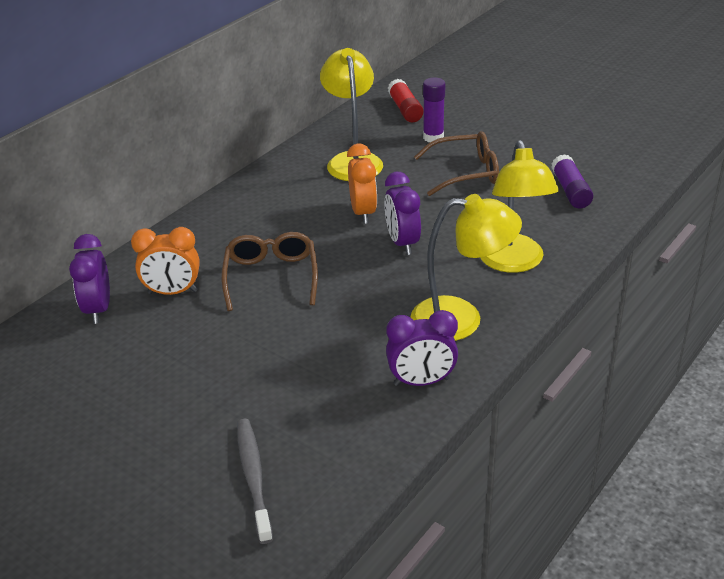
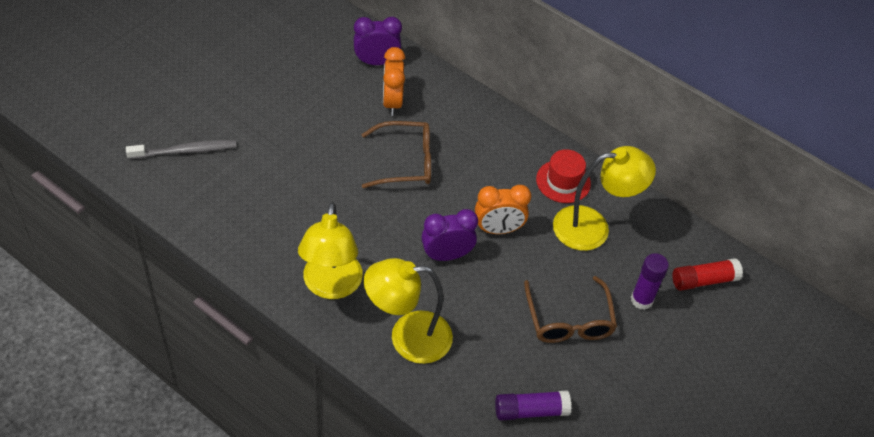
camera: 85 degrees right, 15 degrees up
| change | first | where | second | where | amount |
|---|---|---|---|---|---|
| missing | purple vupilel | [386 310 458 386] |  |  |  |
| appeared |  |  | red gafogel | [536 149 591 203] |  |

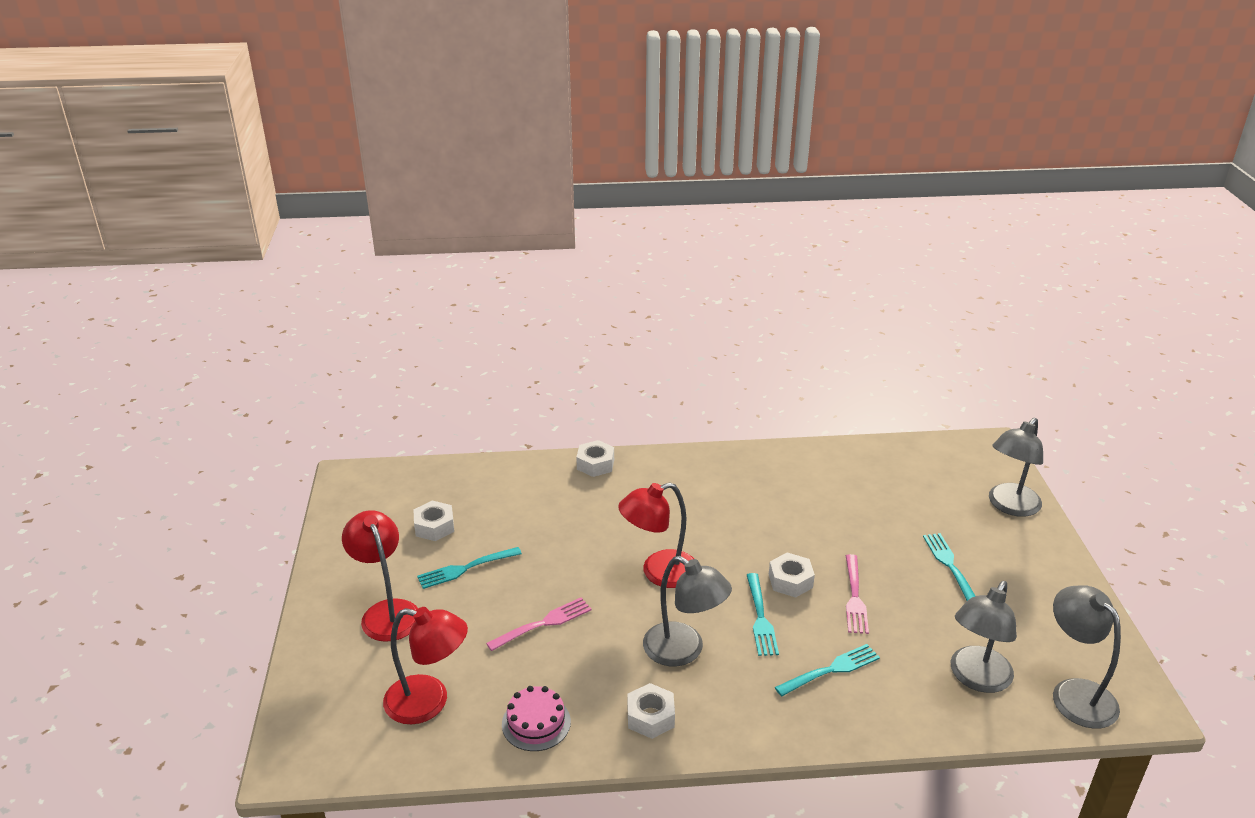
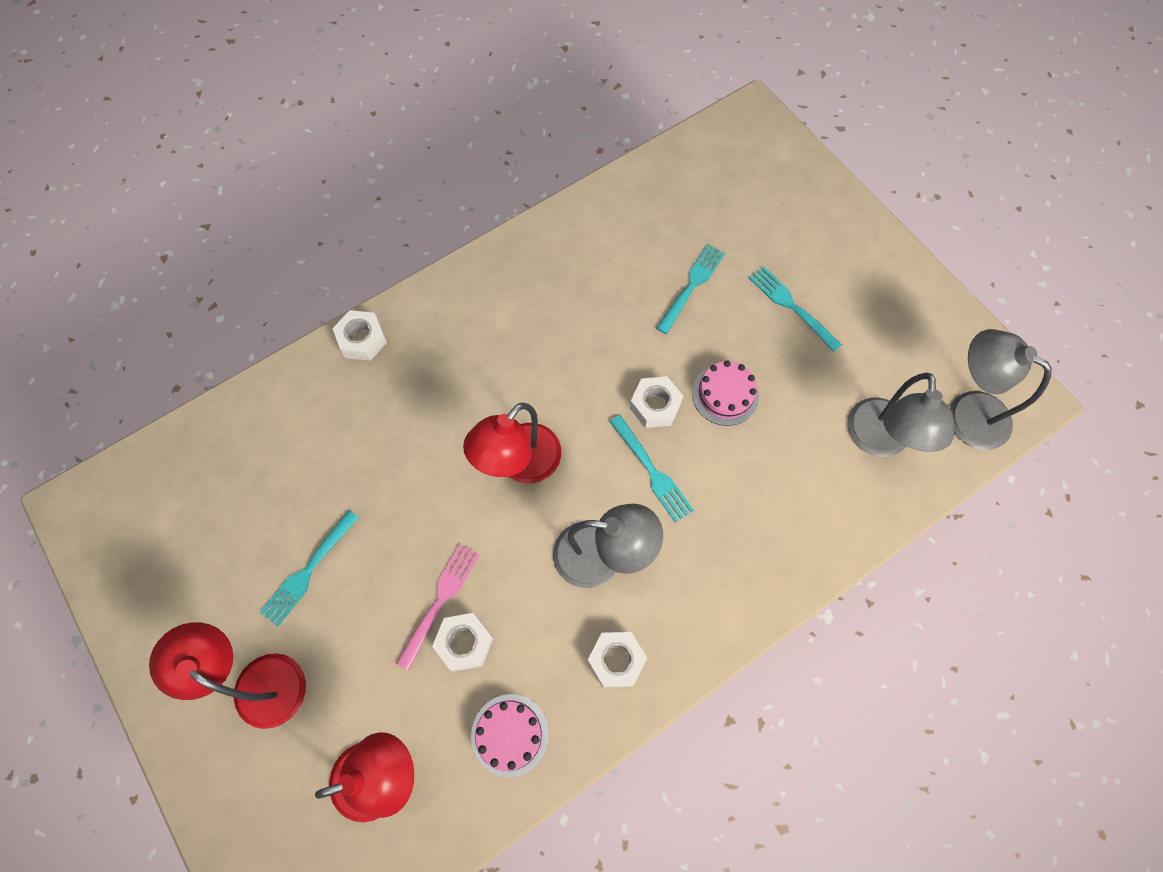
camera: 30 degrees left, 35 degrees up
| change | first | where | second | where | amount |
|---|---|---|---|---|---|
| relocated | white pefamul | [413 501 454 541] |  | [432 613 493 672] |  |
| relocated | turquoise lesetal | [775 644 880 696] |  | [656 244 725 334] |  |
| exchanged | pink lesetal | [846 554 869 634] | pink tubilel | [692 361 759 426] |  |
| missing | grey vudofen | [989 418 1043 517] |  |  |  |

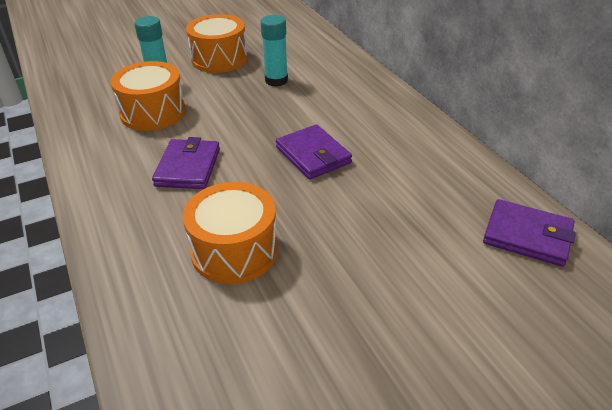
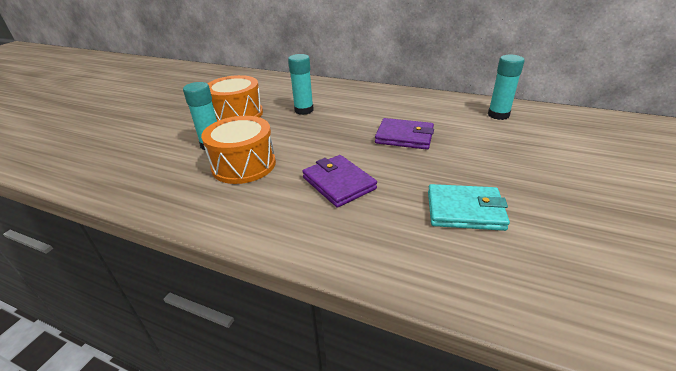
camera: 40 degrees left, 5 degrees down
| change | first | where | second | where | amount |
|---|---|---|---|---|---|
| exchanged | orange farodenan | [182 182 278 284] | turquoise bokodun | [428 184 510 231] |  |
| missing | purple bokodun | [483 199 576 267] |  |  |  |
| appeared |  |  | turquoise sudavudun | [488 55 524 120] |  |

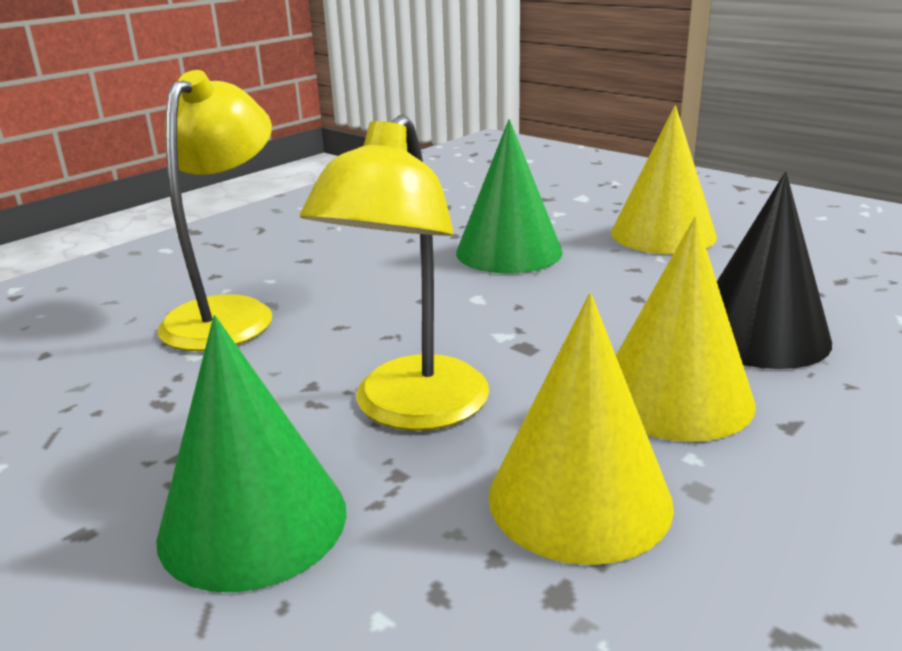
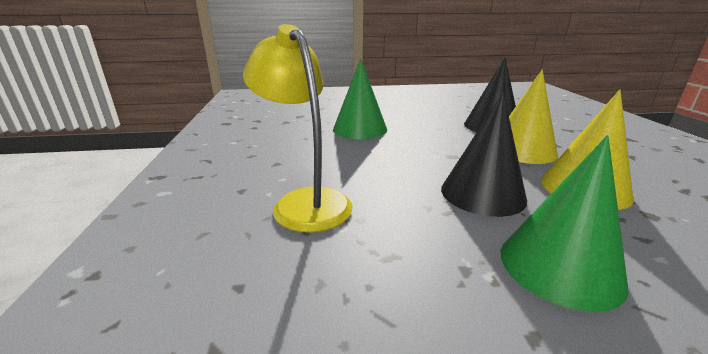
camera: 50 degrees left, 0 degrees up
| change | first | where | second | where | amount |
|---|---|---|---|---|---|
| exchanged | yellow vudofen | [300 114 489 431] | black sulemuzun | [441 92 527 217] |  |
| missing | yellow sulemuzun | [611 105 717 254] |  |  |  |

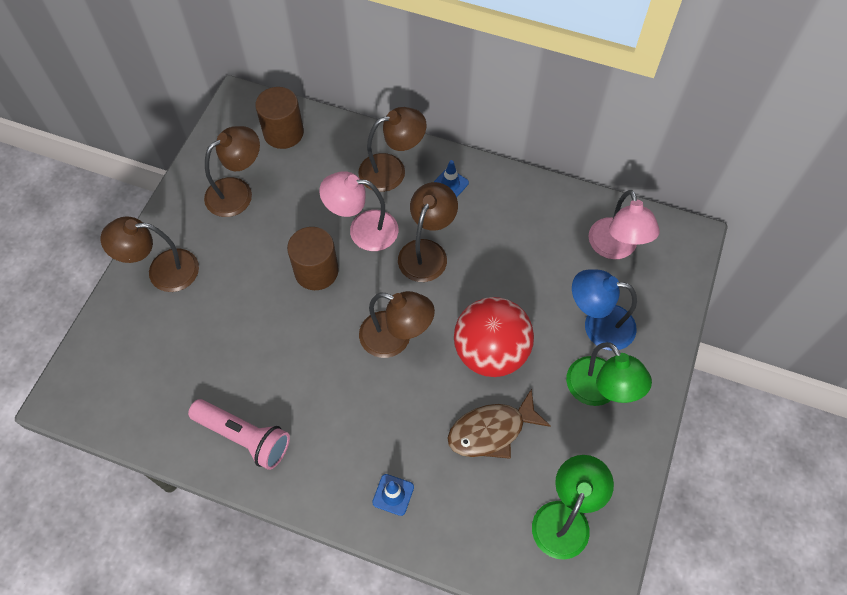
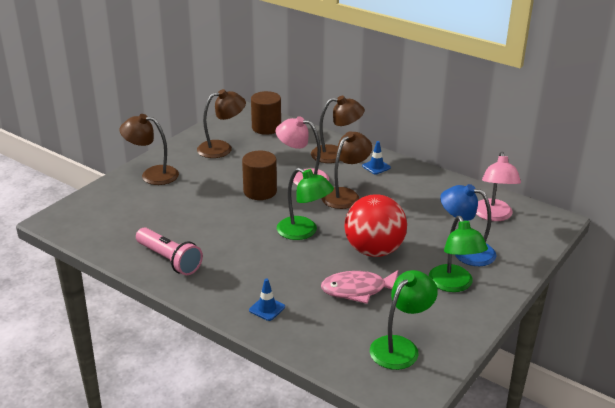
camera: 15 degrees right, 30 degrees down
| change | first | where | second | where | amount |
|---|---|---|---|---|---|
| colour | brown vudofen | [359 291 435 358] | green vudofen | [277 168 334 240] |  |
| colour | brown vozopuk | [447 389 551 459] | pink vozopuk | [321 270 398 304] |  |

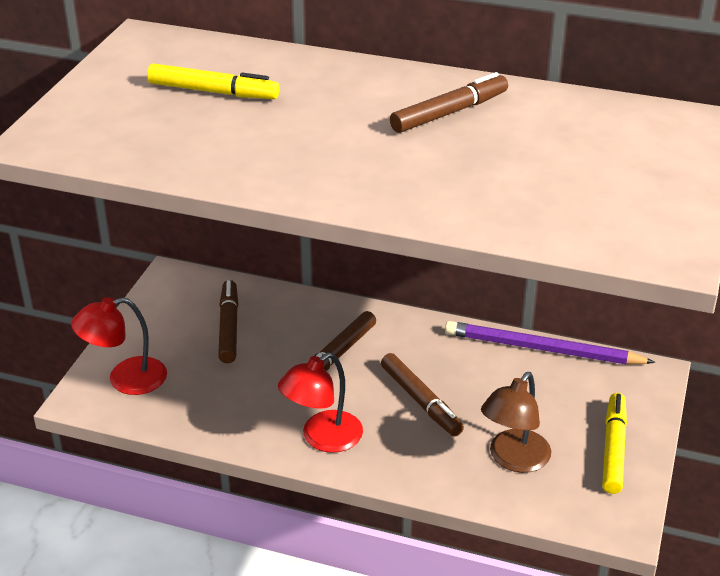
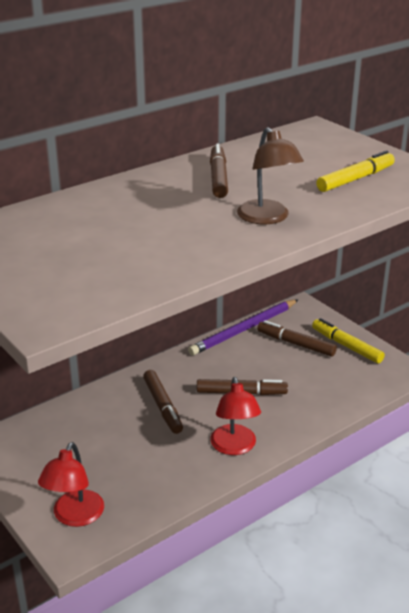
camera: 55 degrees left, 5 degrees down
| change | first | where | second | where | amount |
|---|---|---|---|---|---|
| relocated | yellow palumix | [147 63 280 99] |  | [316 151 395 192] |  |
| relocated | brown palumix | [218 280 239 363] |  | [257 320 337 357] |  |
| relocated | brown vudofen | [481 372 551 473] |  | [237 127 304 224] |  |

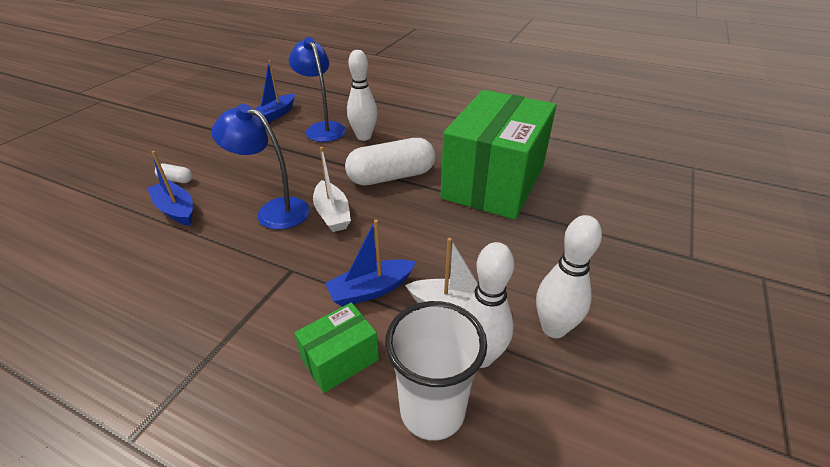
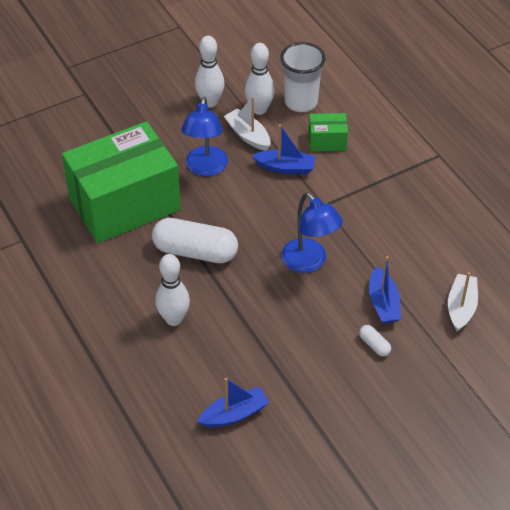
camera: 145 degrees left, 10 degrees up
| change | first | where | second | where | amount |
|---|---|---|---|---|---|
| relocated | blue vudofen | [289 37 346 142] |  | [181 97 228 176] |  |
| relocated | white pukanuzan | [313 147 351 232] |  | [448 272 478 332] |  |

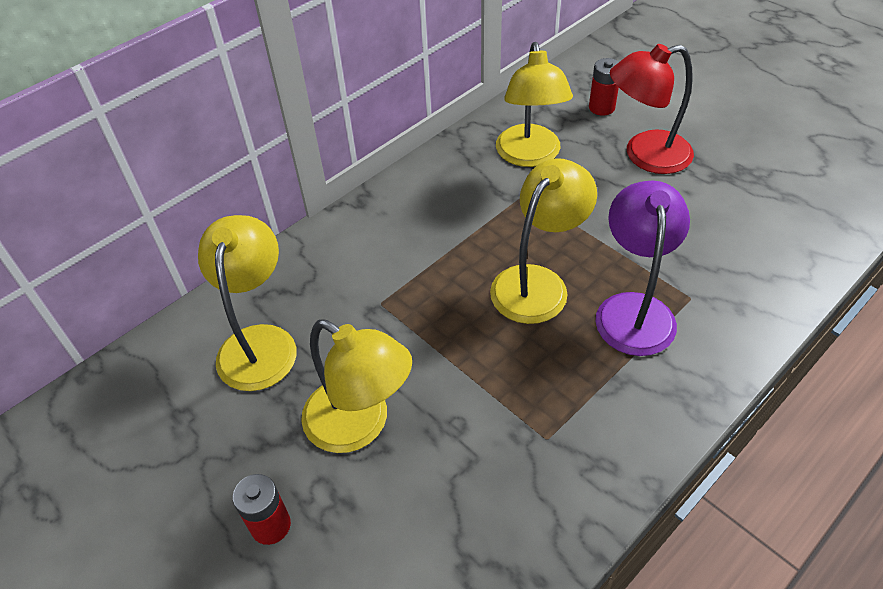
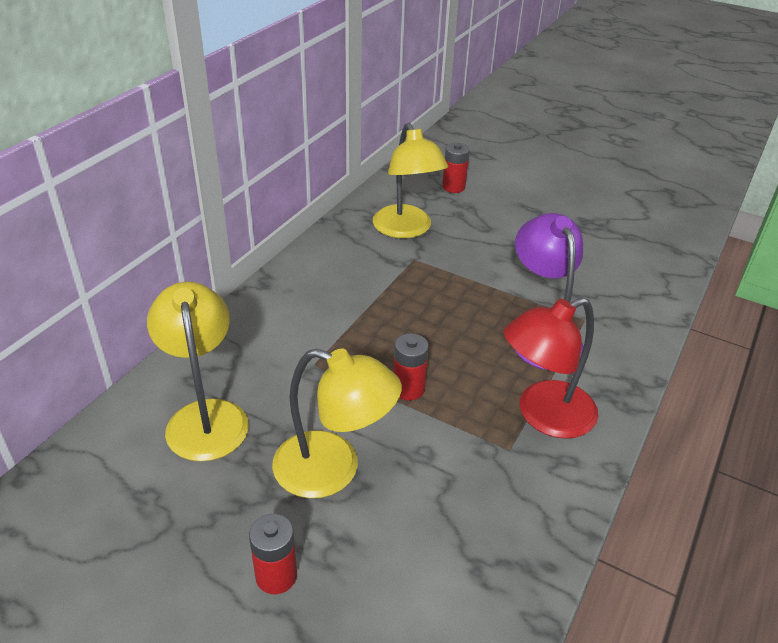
camera: 20 degrees left, 10 degrees down
| change | first | where | second | where | amount |
|---|---|---|---|---|---|
| missing | yellow vudofen | [490 158 597 324] |  |  |  |
| relocated | red vudofen | [610 44 694 174] |  | [504 297 598 439] |  |
| appeared |  |  | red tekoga | [393 333 429 400] |  |

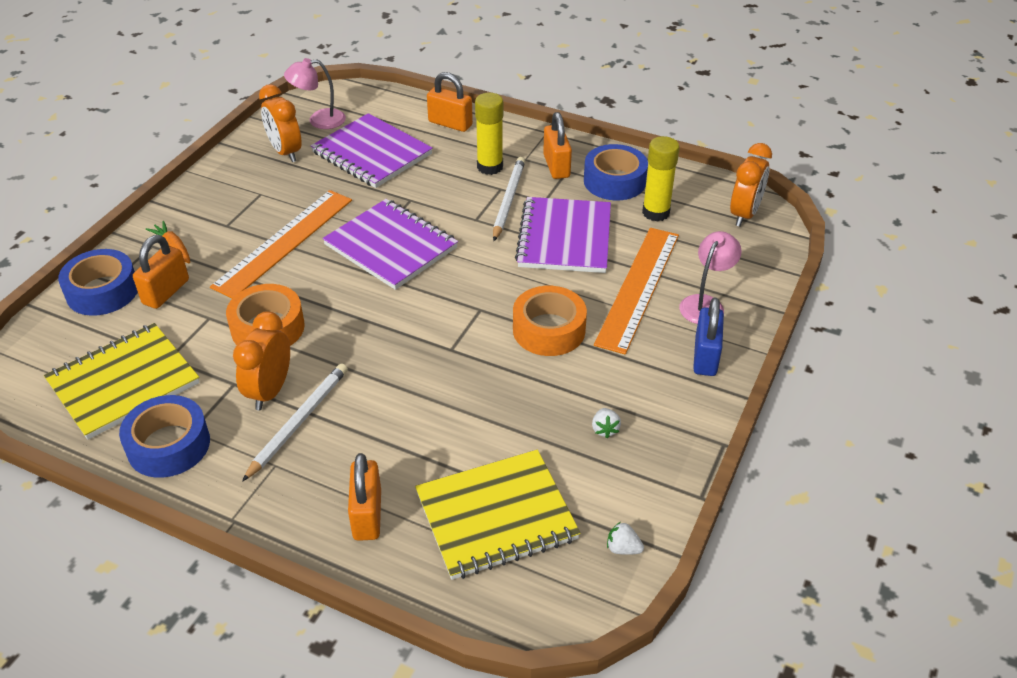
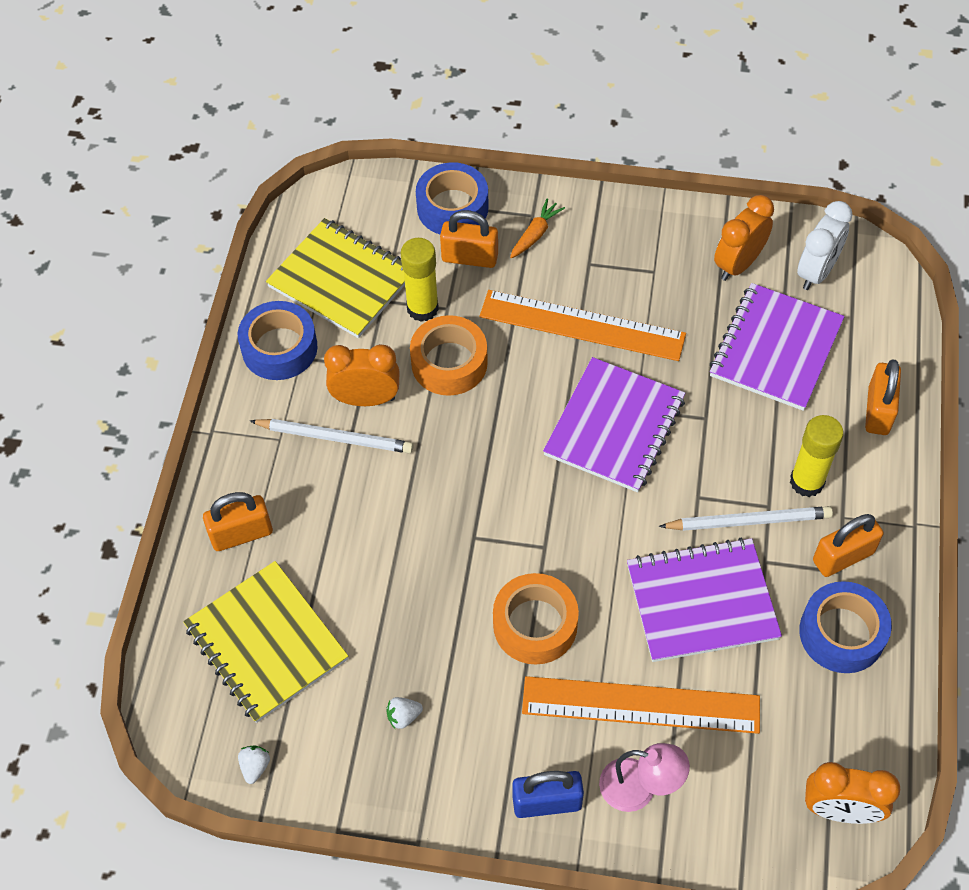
camera: 75 degrees right, 15 degrees up
| change | first | where | second | where | amount |
|---|---|---|---|---|---|
| exchanged | pink vudofen | [284 58 346 129] | white vupilel | [797 201 853 290] |  |
| relocated | yellow sudavudun | [642 136 679 222] |  | [401 238 439 322] |  |

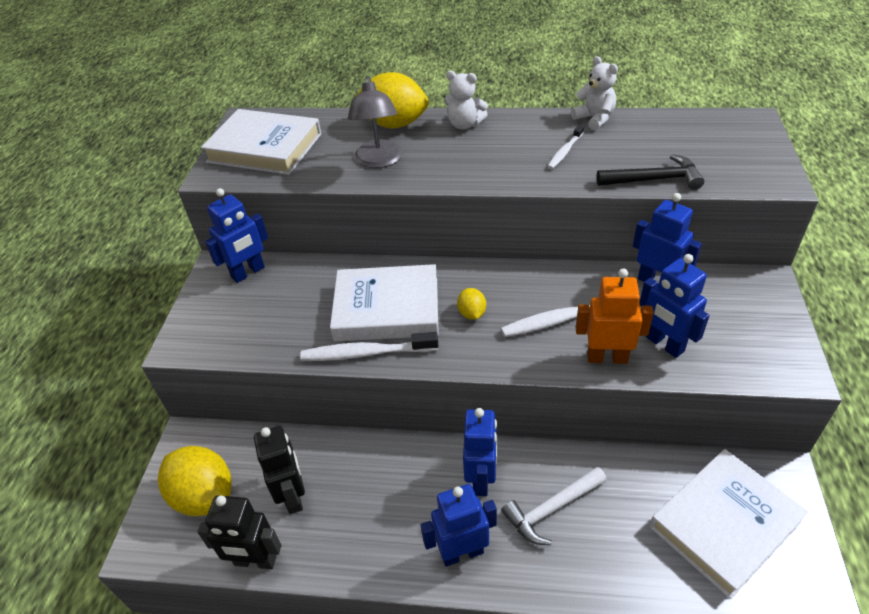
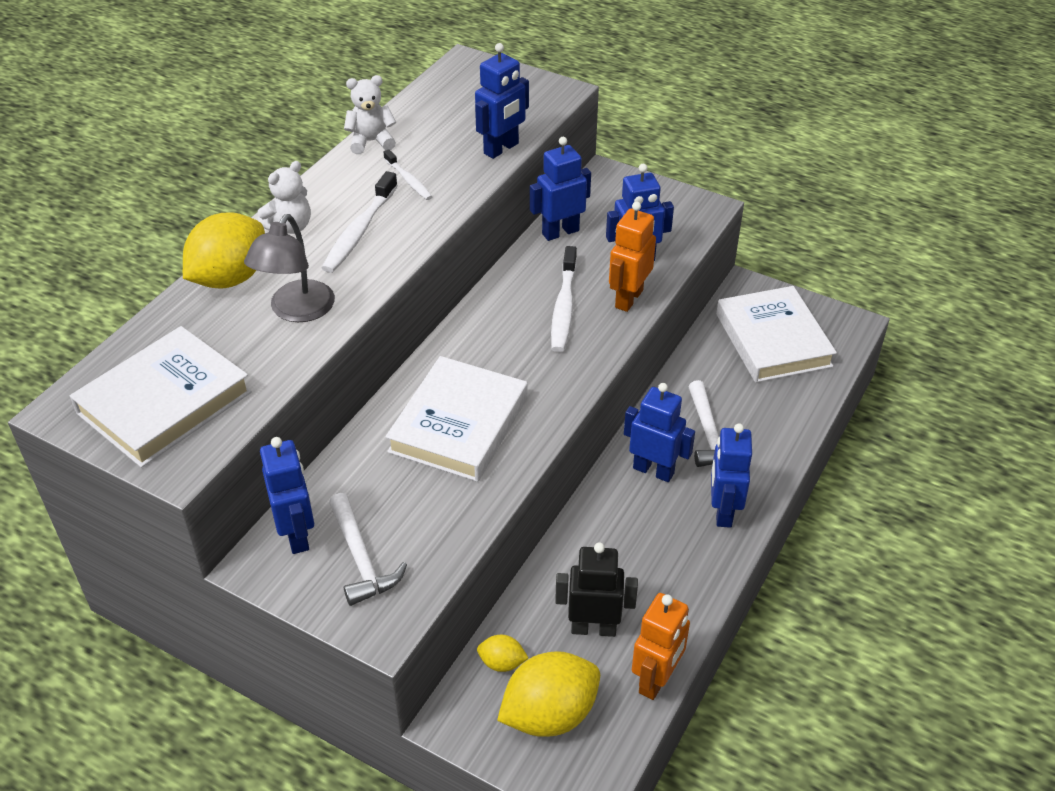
camera: 70 degrees left, 0 degrees up
| change | first | where | second | where | amount |
|---|---|---|---|---|---|
| colour | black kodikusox | [197 495 282 569] | orange kodikusox | [632 593 690 700] |  |
| relocated | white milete | [300 332 438 361] |  | [322 171 398 273] |  |
| spun | grey vudofen | [348 76 403 168] |  | [244 214 335 322] | 90 degrees clockwise |
| relocated | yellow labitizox | [457 288 486 320] |  | [477 635 528 672] |  |
| exchanged | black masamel | [597 154 704 190] | blue kodikusox | [475 43 529 159] |  |
| appeared |  |  | white masamel | [329 493 407 606] |  |

